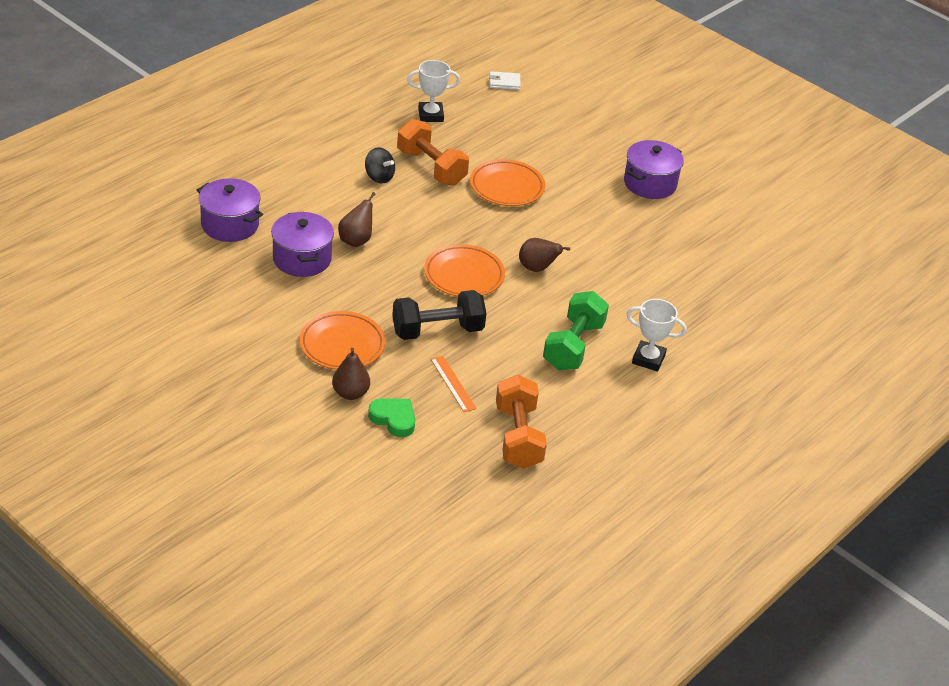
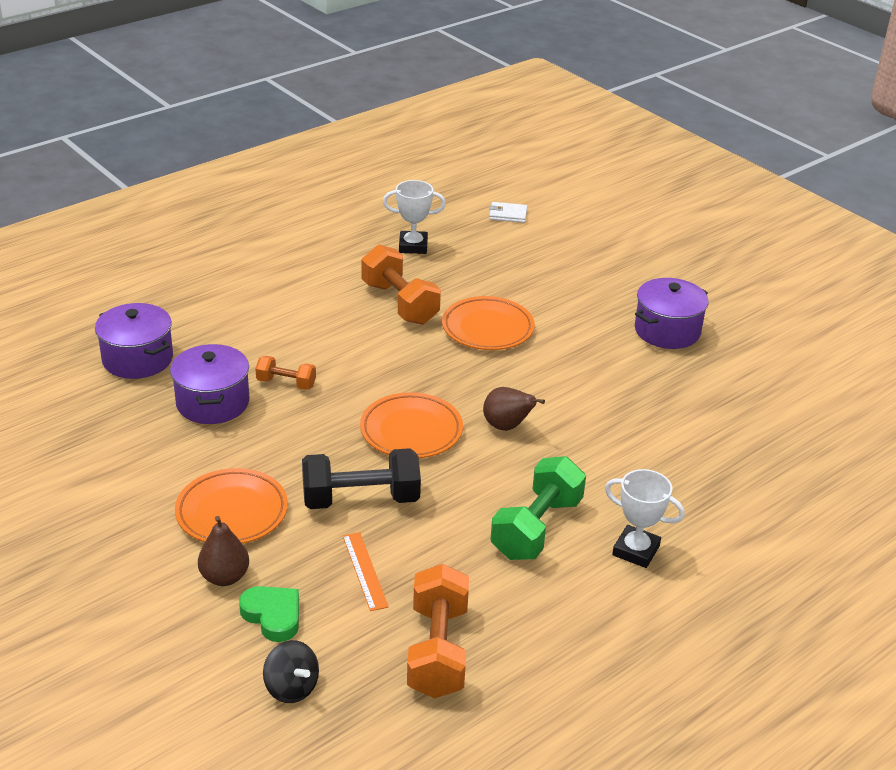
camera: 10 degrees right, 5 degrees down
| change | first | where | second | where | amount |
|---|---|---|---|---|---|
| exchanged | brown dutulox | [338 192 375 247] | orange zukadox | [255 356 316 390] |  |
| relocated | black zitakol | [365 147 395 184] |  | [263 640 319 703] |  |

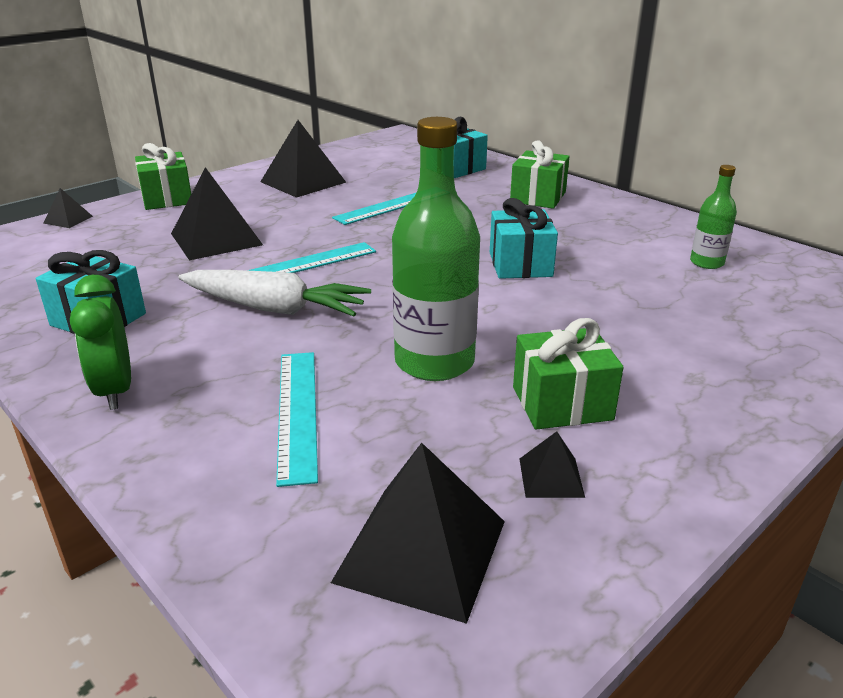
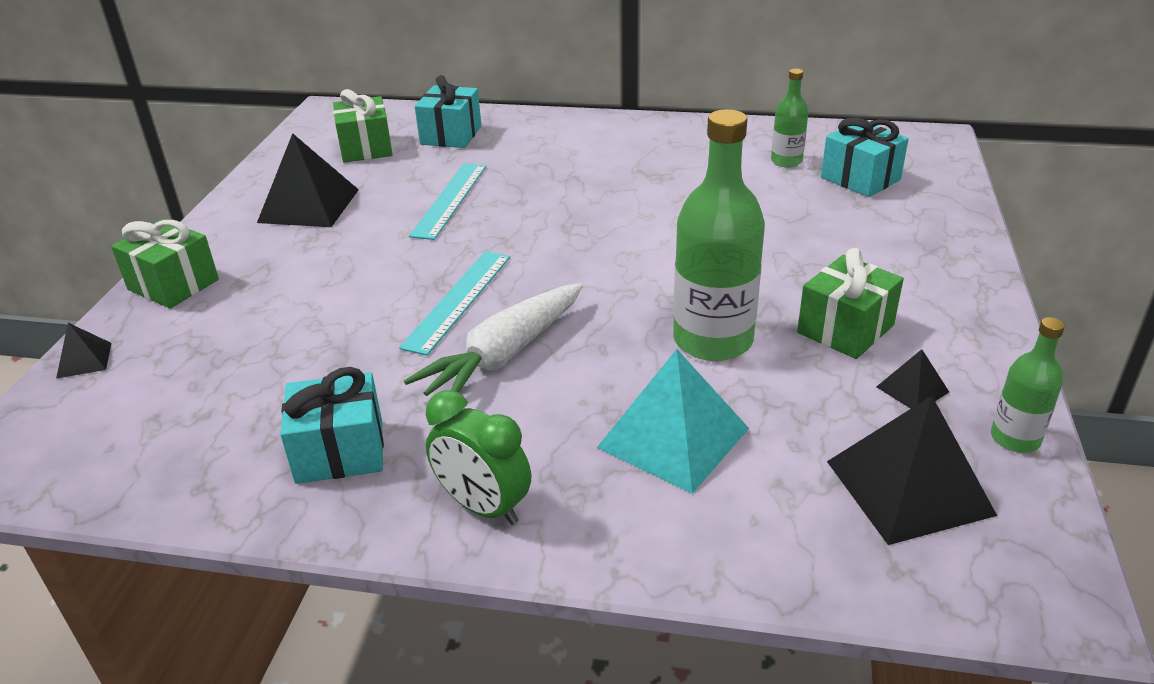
camera: 35 degrees left, 5 degrees up
| change | first | where | second | where | amount |
|---|---|---|---|---|---|
| missing | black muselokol | [171 167 263 261] |  |  |  |
| spun | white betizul | [178 270 371 316] |  | [404 283 583 396] | 150 degrees clockwise |
| exchanged | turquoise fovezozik | [276 352 318 487] | turquoise muselokol | [597 349 749 494] |  |
| relocated | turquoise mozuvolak | [490 198 558 279] |  | [821 117 909 197] |  |
| relocated | green mozuvolak | [510 140 569 209] |  | [333 89 393 163] |  |
| appeared |  |  | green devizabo | [991 317 1065 453] |  |

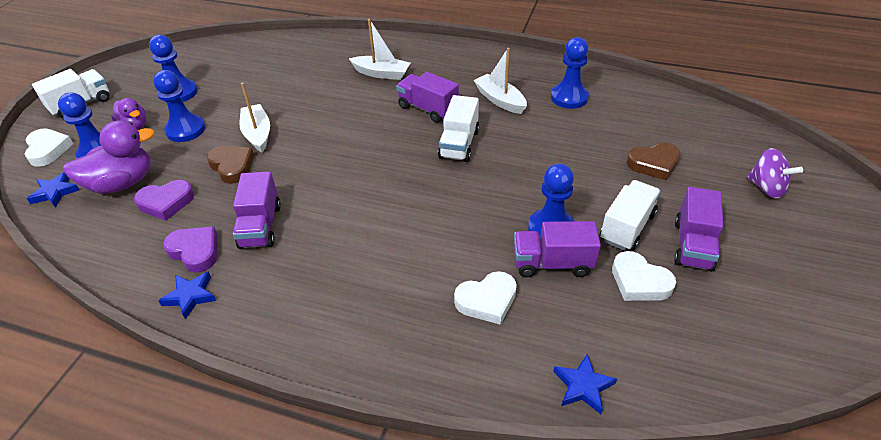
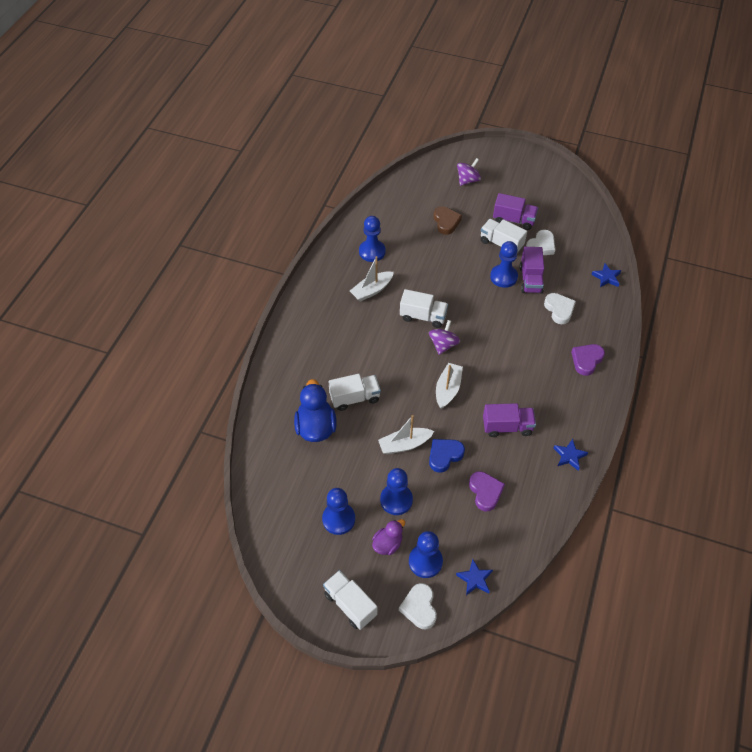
camera: 90 degrees left, 10 degrees up
| change | first | where | second | where | amount |
|---|---|---|---|---|---|
| spun | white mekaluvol | [25 128 73 167] |  | [399 583 437 629] | 75 degrees counterclockwise |
| missing | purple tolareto | [63 120 155 194] |  |  |  |
| relocated | purple mekaluvol | [163 227 218 273] |  | [571 344 605 376] |  |
| colour | brown mekaluvol | [207 146 254 184] | blue mekaluvol | [429 439 465 473] |  |
| relocated | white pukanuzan | [349 19 410 80] |  | [436 363 463 409] |  |
| missing | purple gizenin | [396 72 459 123] |  |  |  |
| appeared |  |  | blue tolareto | [294 379 337 442] |  |
| appeared |  |  | white gizenin | [329 374 381 411] |  |
| appeared |  |  | purple zitakol | [429 320 460 355] |  |

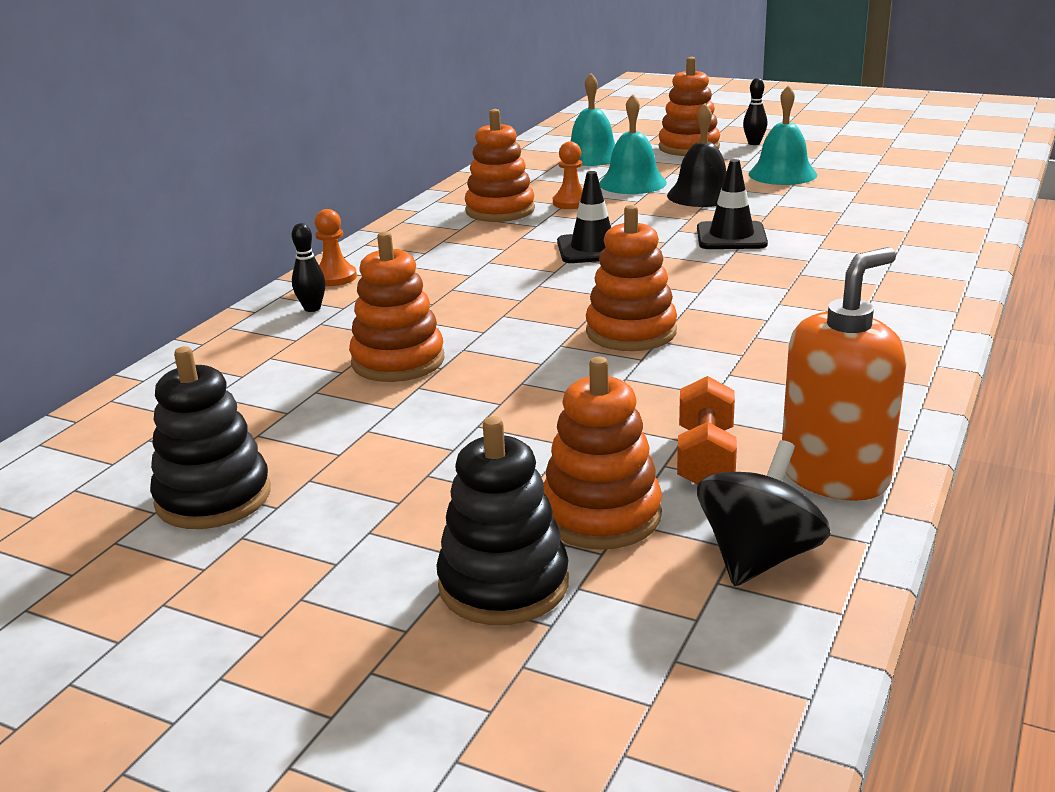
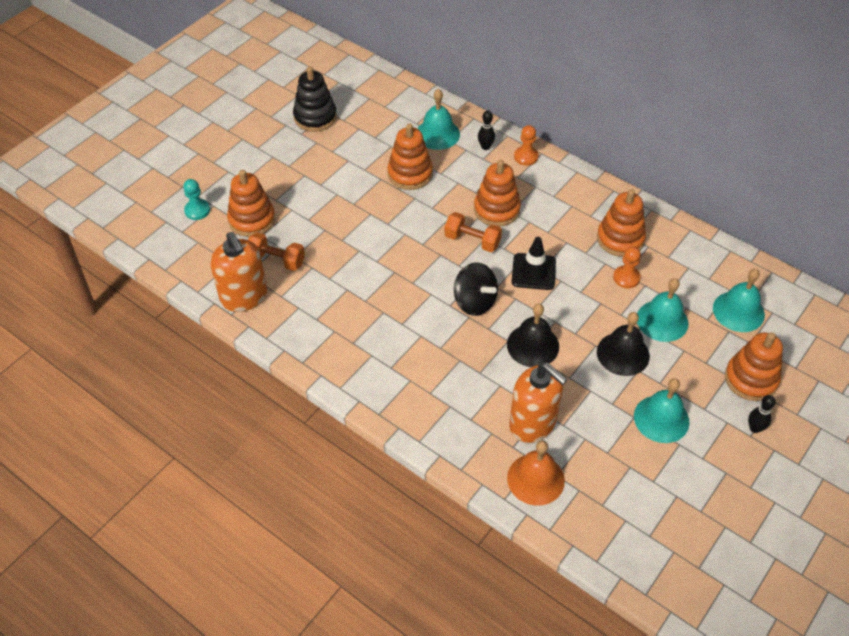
camera: 100 degrees right, 25 degrees up
| change | first | where | second | where | amount |
|---|---|---|---|---|---|
| missing | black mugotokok | [436 416 569 625] |  |  |  |
| relocated | orange mugotokok | [586 205 677 351] |  | [474 160 521 227] |  |
| exchanged | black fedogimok | [697 159 768 249] | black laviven | [507 303 559 367] |  |
| relocated | black zitakol | [697 440 831 586] |  | [454 262 498 316] |  |
| appeared |  |  | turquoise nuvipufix | [183 179 210 220] |  |
| appeared |  |  | turquoise laviven | [417 89 460 150] |  |
| appeared |  |  | orange zukadox | [444 212 502 252] |  |
| appeared |  |  | orange laviven | [507 440 565 506] |  |
| appeared |  |  | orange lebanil | [509 363 567 443] |  |

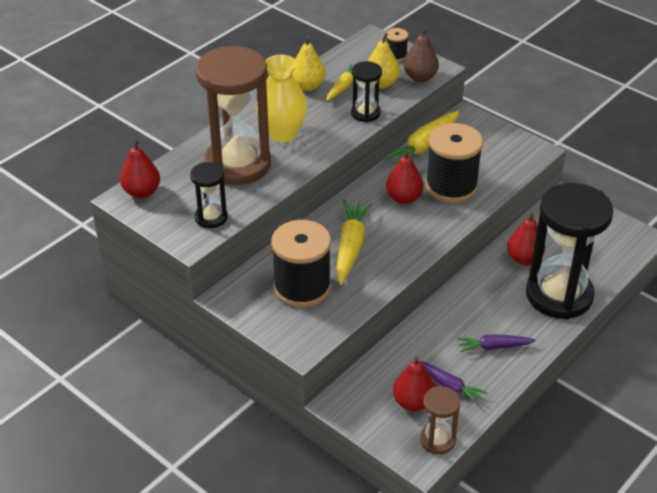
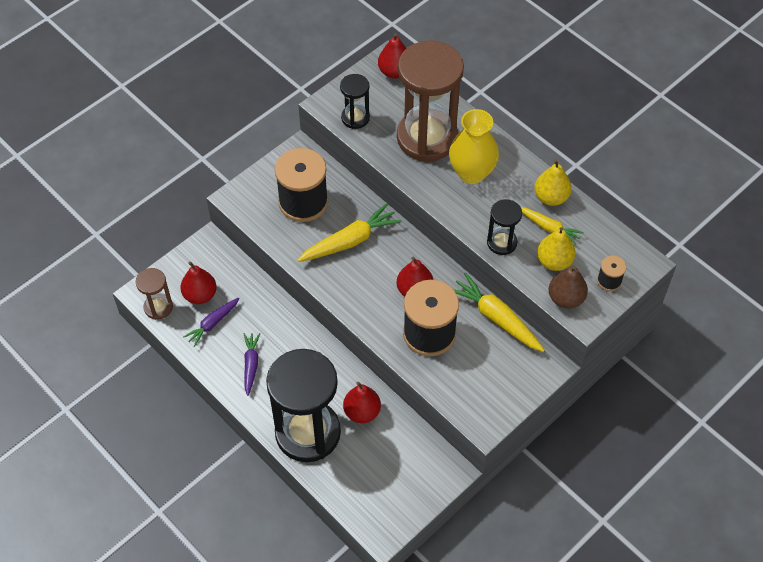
camera: 95 degrees right, 15 degrees up
| change | first | where | second | where | amount |
|---|---|---|---|---|---|
| spun | yellow betizul | [336 199 372 285] |  | [298 203 401 262] | 45 degrees counterclockwise |

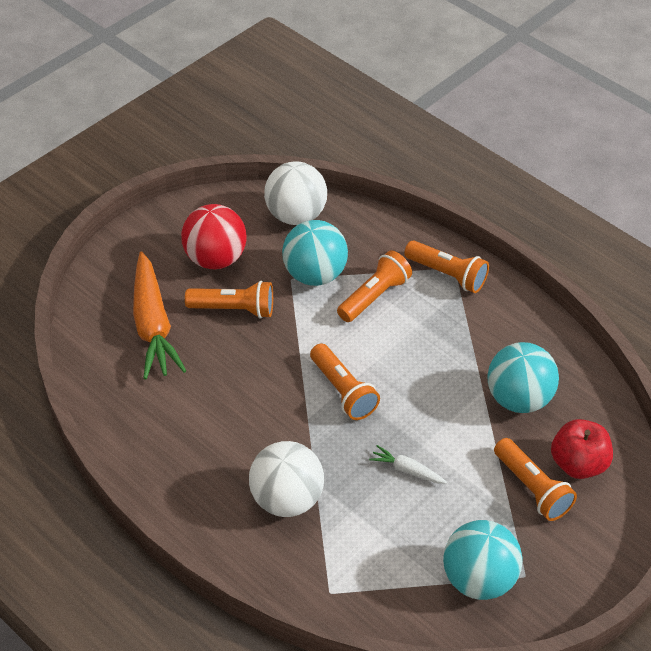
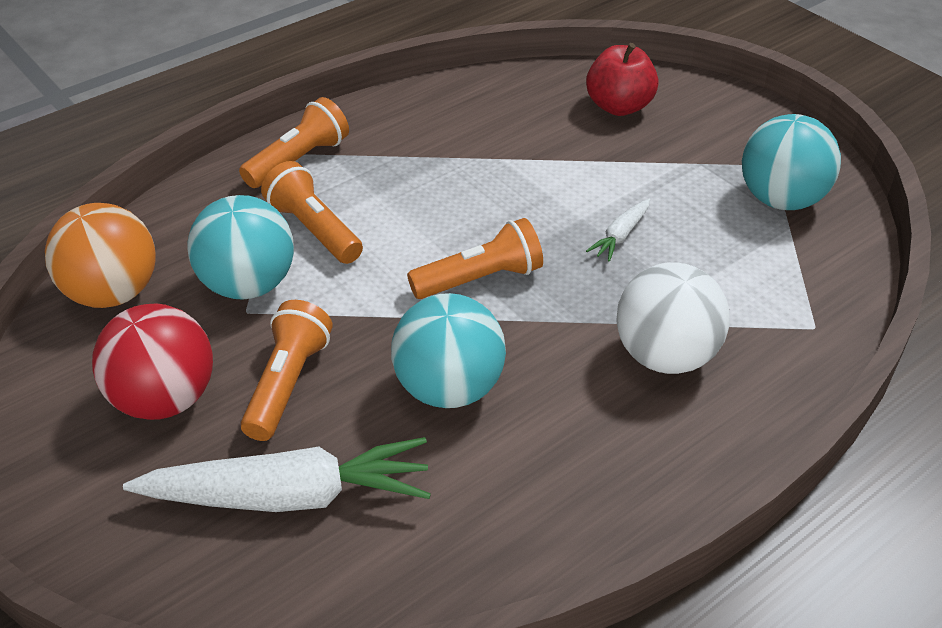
camera: 80 degrees left, 5 degrees down
| change | first | where | second | where | amount |
|---|---|---|---|---|---|
| colour | orange betizul | [133 251 186 379] | white betizul | [123 437 431 512] |  |
| colour | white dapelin | [264 161 327 225] | orange dapelin | [45 203 156 308] |  |
| relocated | turquoise dapelin | [487 342 559 413] |  | [391 293 506 408] |  |
| missing | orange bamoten | [494 438 577 521] |  |  |  |

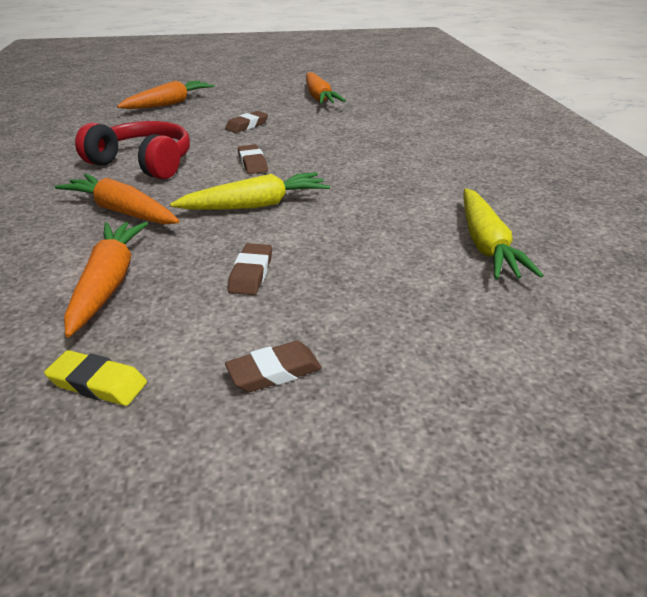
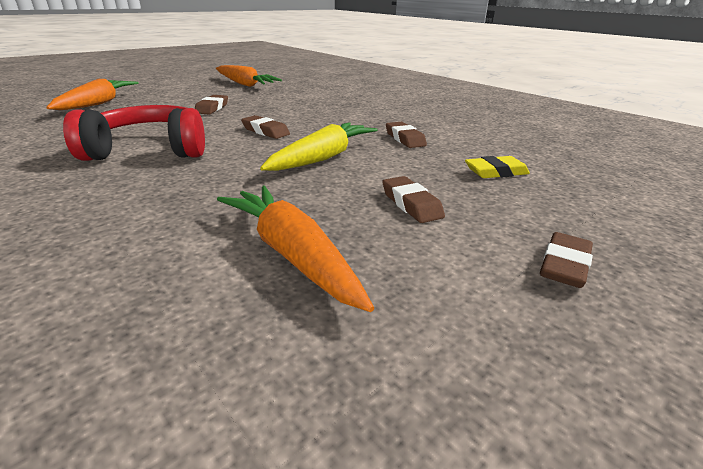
camera: 35 degrees left, 5 degrees down
| change | first | where | second | where | amount |
|---|---|---|---|---|---|
| relocated | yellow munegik | [44 350 147 406] |  | [465 156 530 178] |  |
| missing | orange betizul | [55 174 180 225] |  |  |  |
| missing | yellow betizul | [463 189 543 279] |  |  |  |
| appeared |  |  | brown munegik | [386 122 427 148] |  |

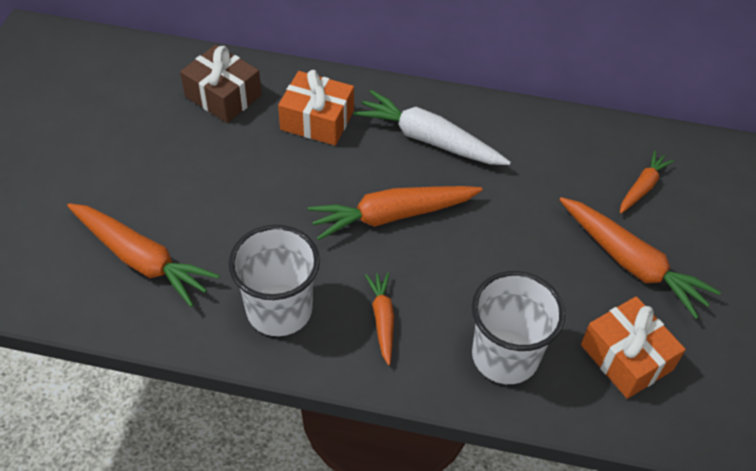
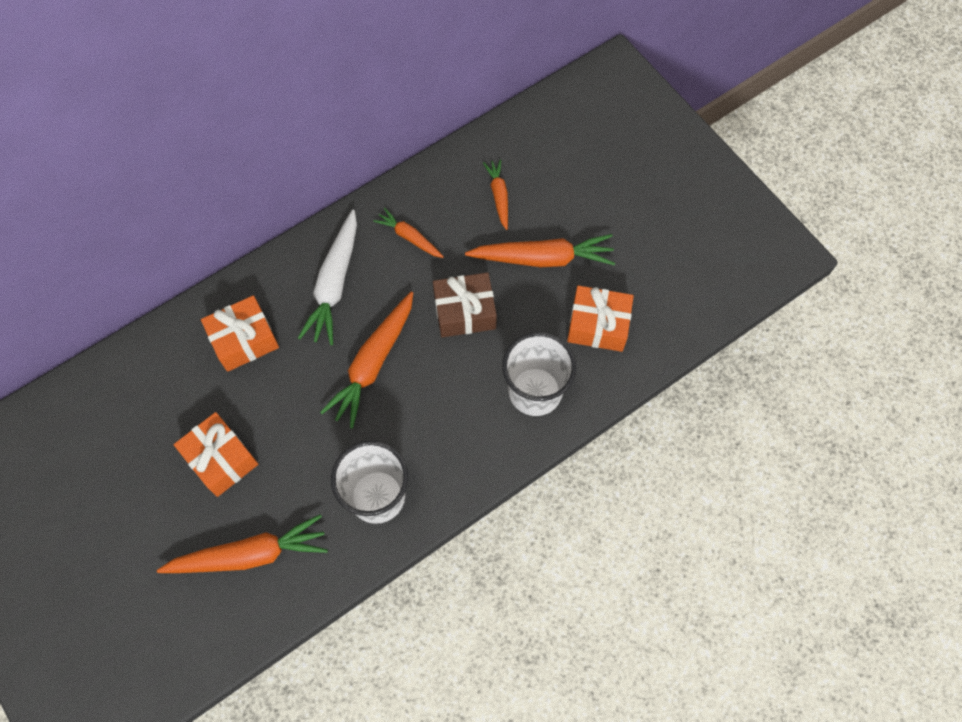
camera: 45 degrees left, 15 degrees up
| change | first | where | second | where | amount |
|---|---|---|---|---|---|
| relocated | brown mozuvolak | [180 45 262 123] |  | [433 272 497 338] |  |
| spun | white betizul | [353 90 511 165] |  | [298 209 357 345] | 60 degrees counterclockwise |
| relocated | orange betizul | [365 272 394 366] |  | [373 208 444 258] |  |
| appeared |  |  | orange mozuvolak | [174 412 258 497] |  |

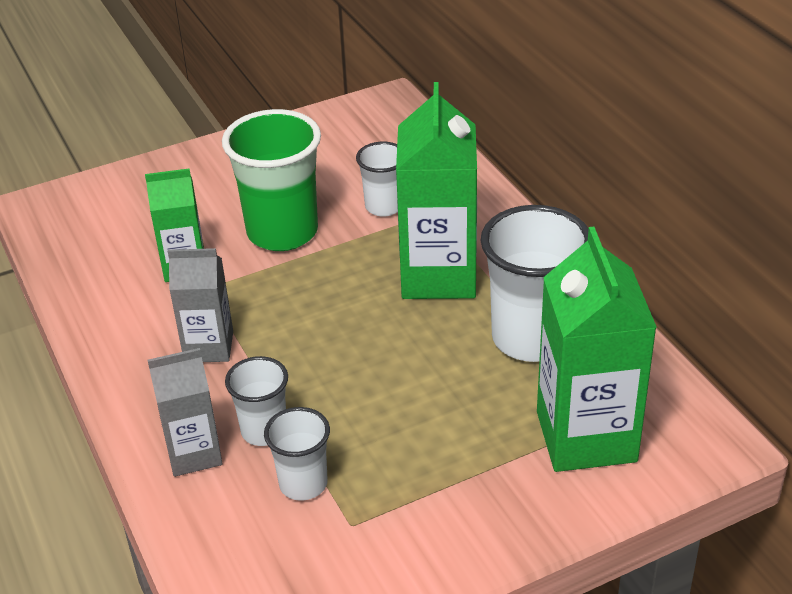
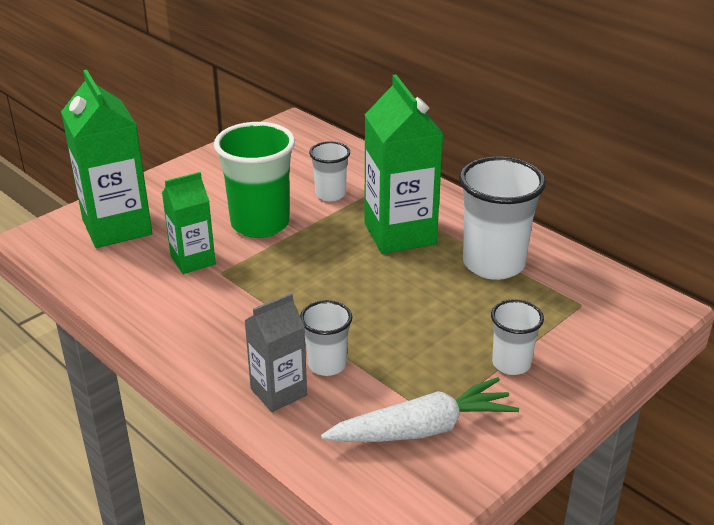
camera: 20 degrees left, 5 degrees down
| change | first | where | second | where | amount |
|---|---|---|---|---|---|
| missing | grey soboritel | [168 248 233 362] |  |  |  |
| relocated | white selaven | [264 407 330 501] |  | [491 299 544 375] |  |
| relocated | green soboritel | [537 227 657 472] |  | [61 70 152 248] |  |
| appeared |  |  | white betizul | [321 377 519 442] |  |

